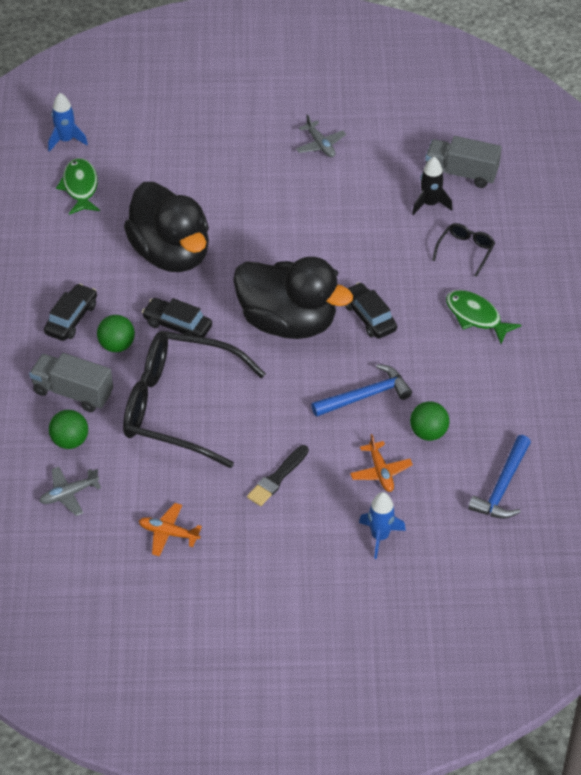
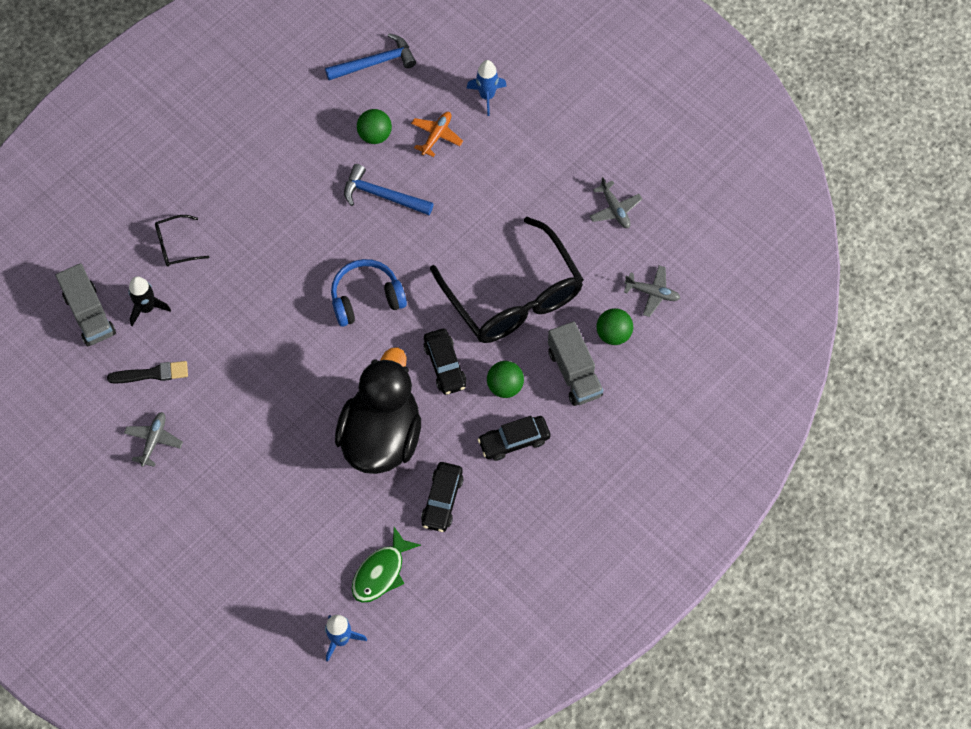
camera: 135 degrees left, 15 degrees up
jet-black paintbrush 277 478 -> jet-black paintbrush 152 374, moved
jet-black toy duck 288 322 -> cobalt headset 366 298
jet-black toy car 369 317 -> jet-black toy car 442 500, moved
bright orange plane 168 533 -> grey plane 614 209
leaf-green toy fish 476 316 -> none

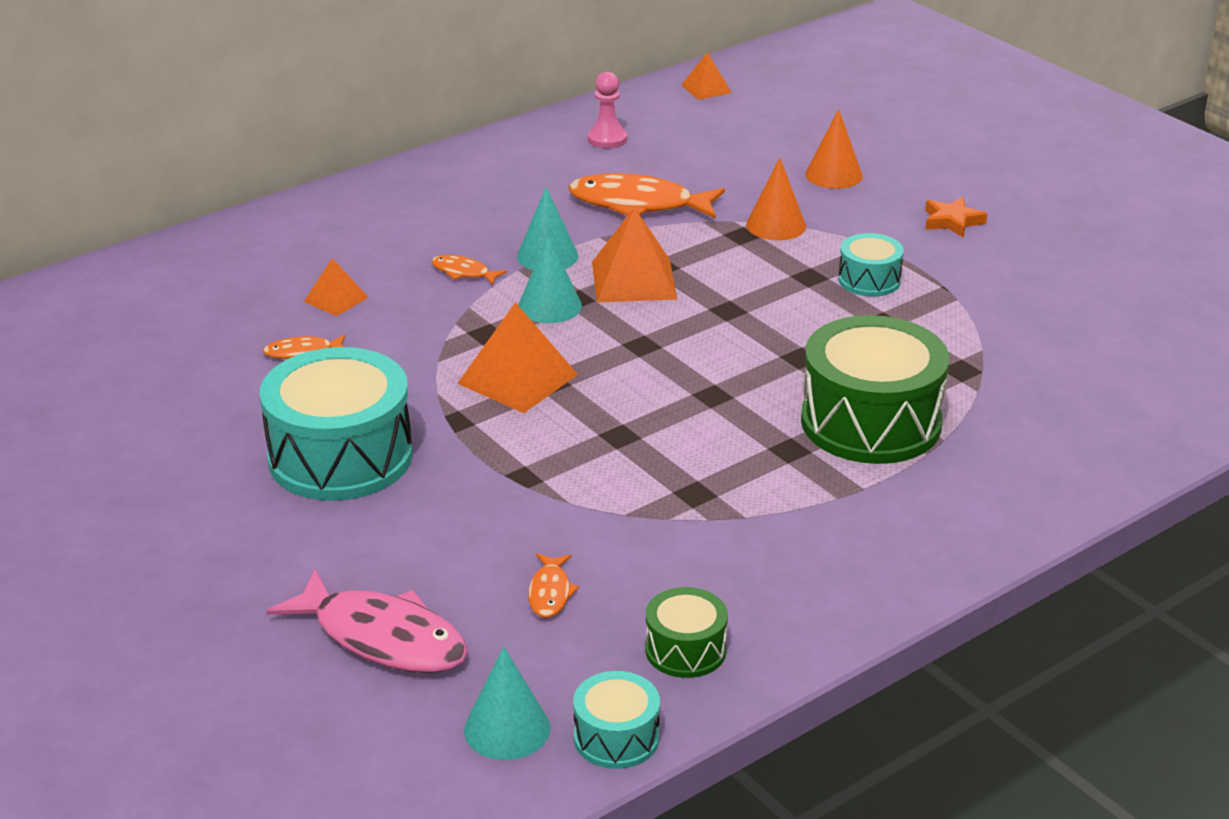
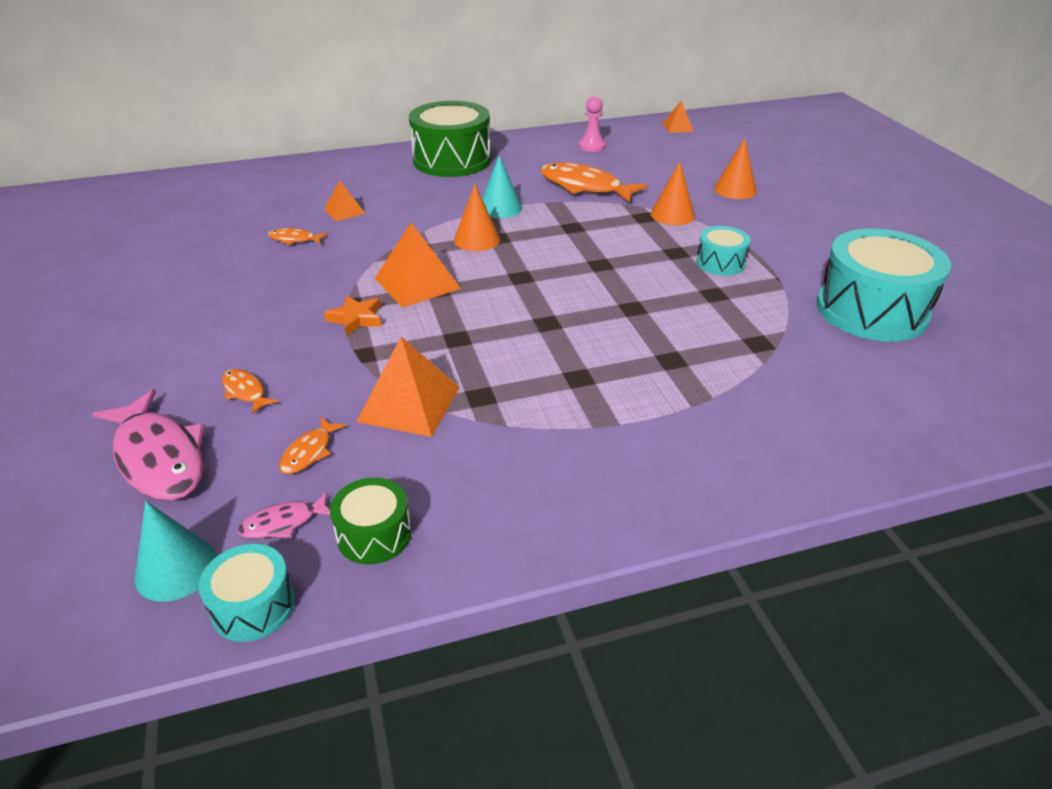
camera: 20 degrees right, 5 degrees up
bright orange toy fish 463 272 -> bright orange toy fish 245 391, moved
none -> pink toy fish 283 523
bright orange star shape 952 221 -> bright orange star shape 356 318, moved
bright orange pyramid shape 633 280 -> bright orange pyramid shape 409 403, moved
leaf-green drum 870 422 -> leaf-green drum 452 160, moved
teal cone 549 306 -> bright orange cone 477 239
teal drum 340 457 -> teal drum 871 310, moved

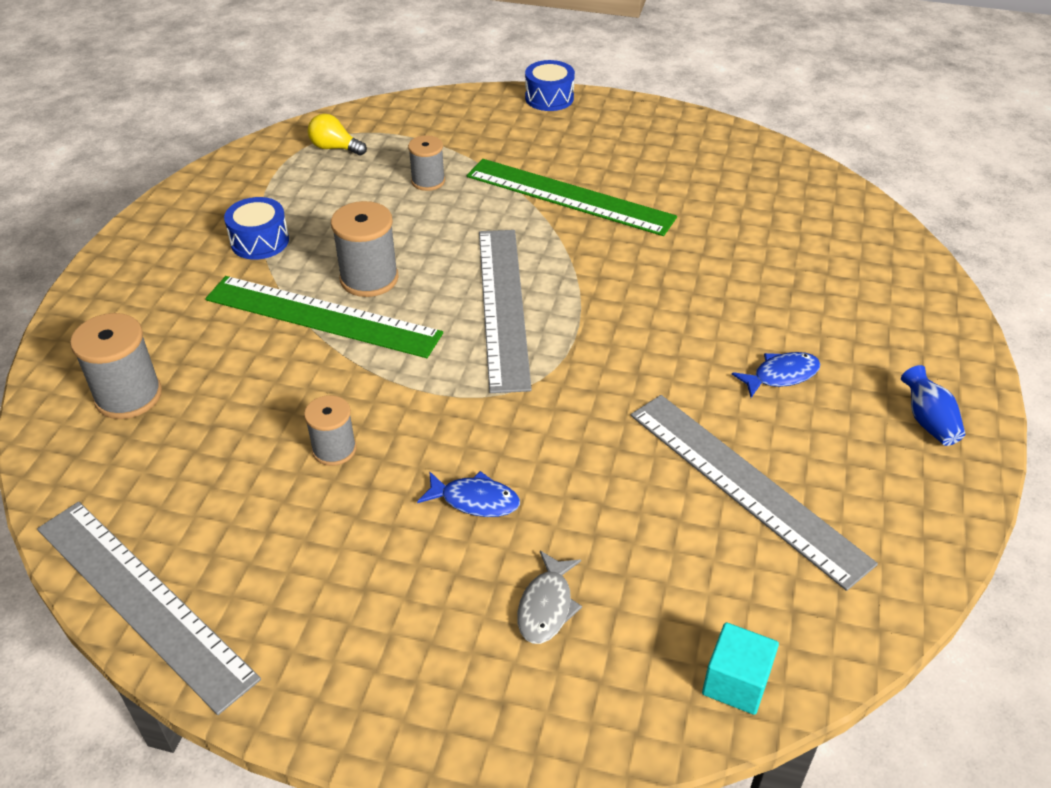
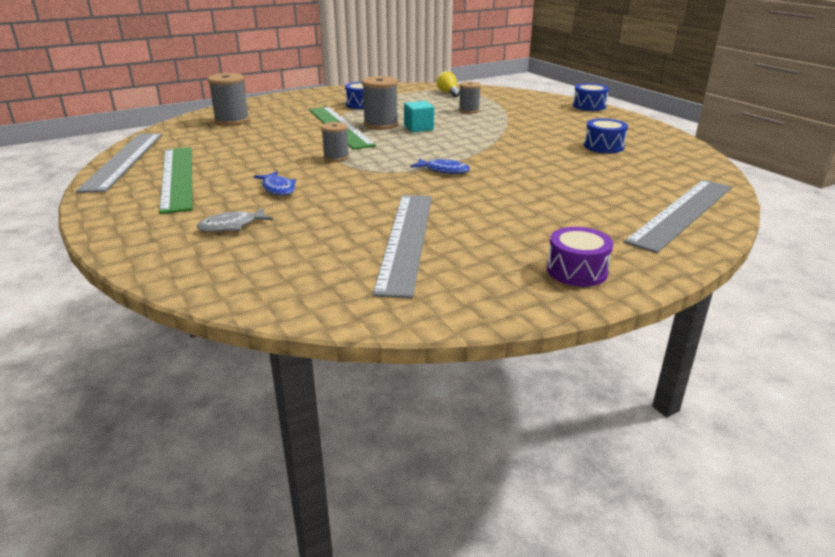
camera: 45 degrees right, 15 degrees down
leaf-green straightedge 569 196 -> leaf-green straightedge 177 177, moved
grey bobbin 334 449 -> grey bobbin 336 157, moved
teal cube 736 682 -> teal cube 418 128, moved
cobalt toy fish 781 375 -> cobalt toy fish 444 170, moved
cobalt flower vase 928 421 -> violet drum 577 271
none -> cobalt drum 603 146
grey straightedge 503 306 -> grey straightedge 682 213, moved

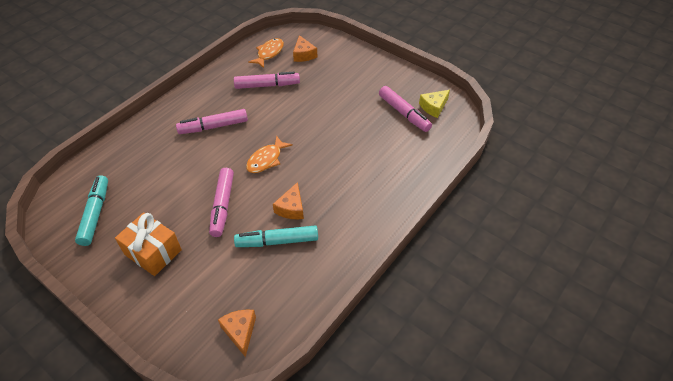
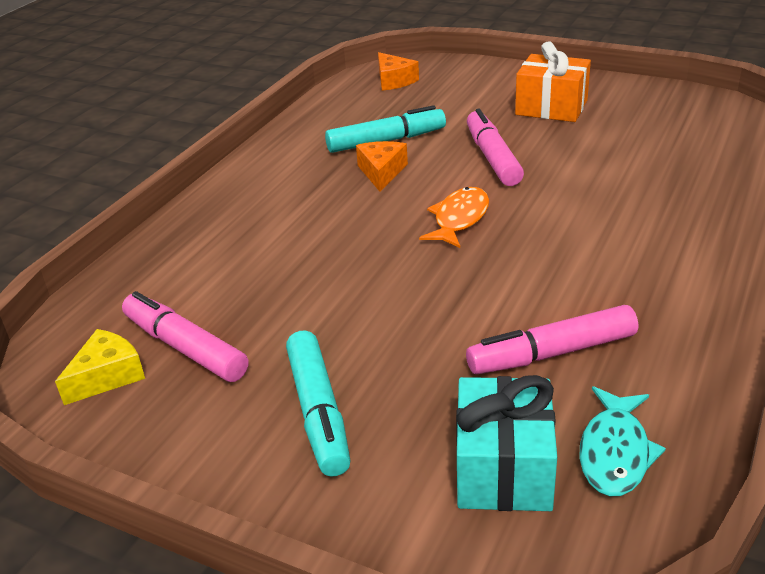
camera: 170 degrees right, 15 degrees down
teal marker pen 95 214 -> teal marker pen 319 412, moved
bright orange cheese wedge 304 54 -> teal present 503 469
bright orange toy fish 269 53 -> teal toy fish 615 452
pink marker pen 213 127 -> none

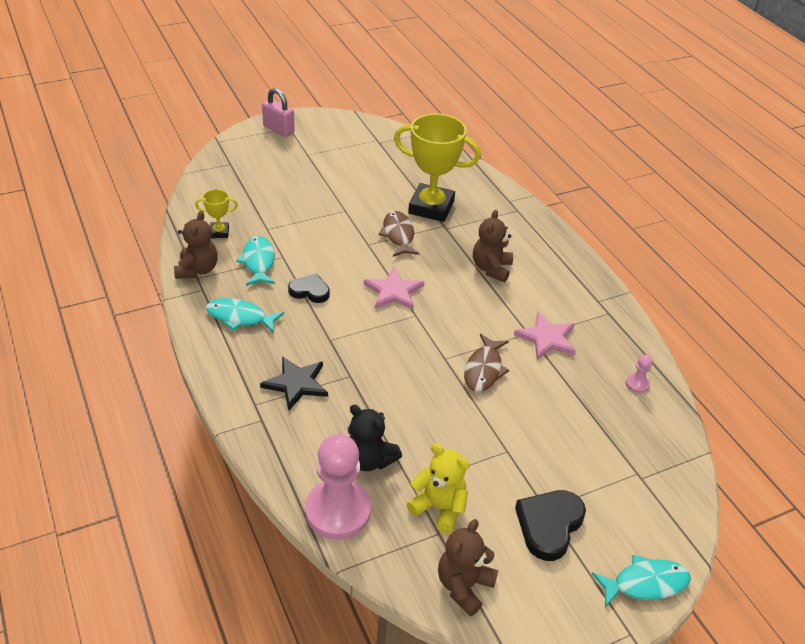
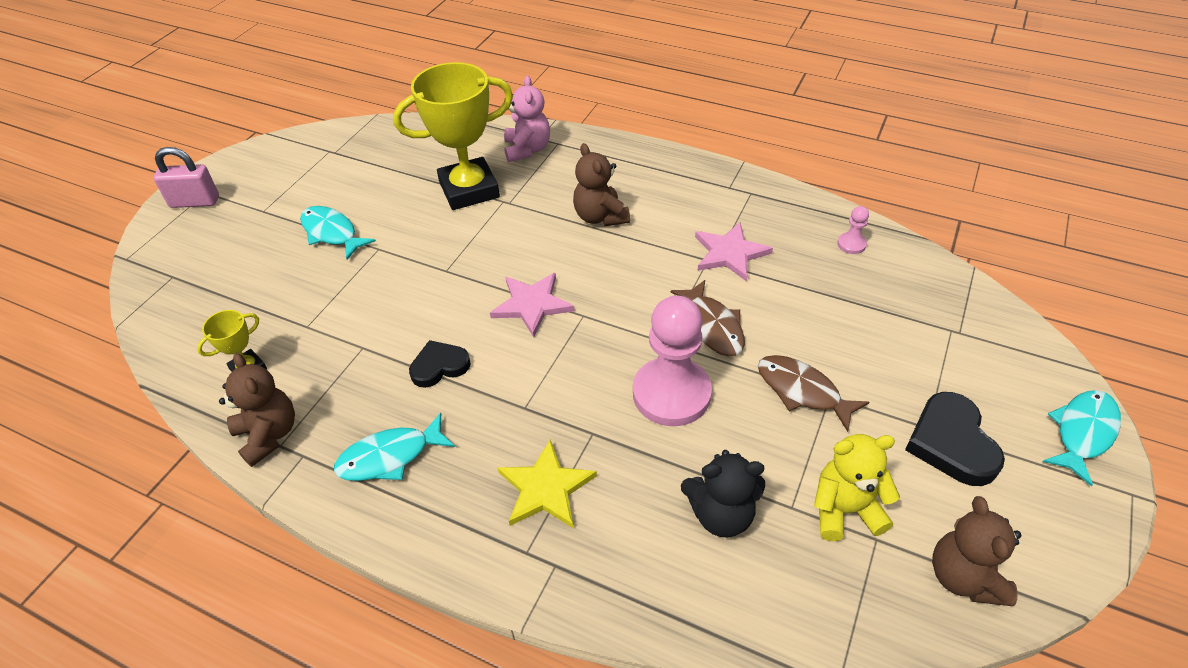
camera: 35 degrees left, 5 degrees up
teal toy fish 258 262 -> teal toy fish 331 233, moved
jet-black star shape 296 384 -> yellow star shape 546 488
none -> pink stuffed bear 527 149
pink pawn 338 511 -> pink pawn 671 394, moved
dark brown toy fish 398 235 -> dark brown toy fish 802 391, moved

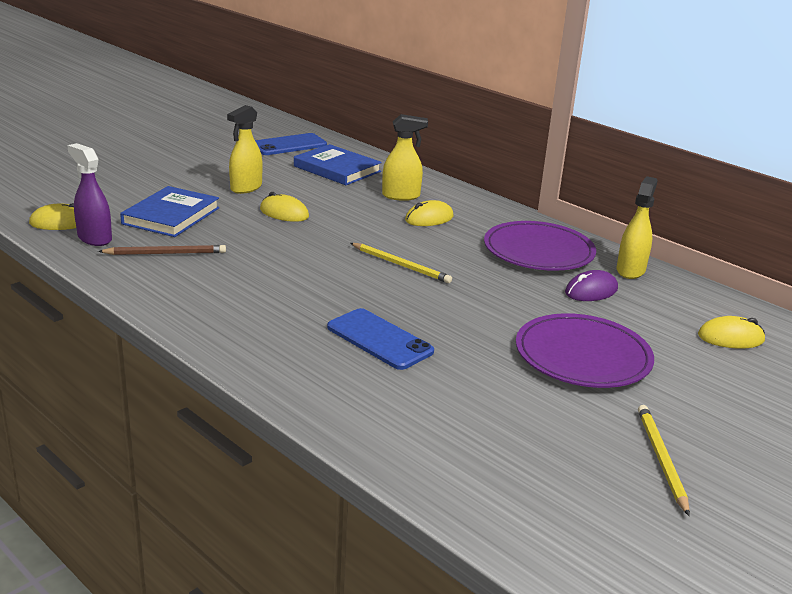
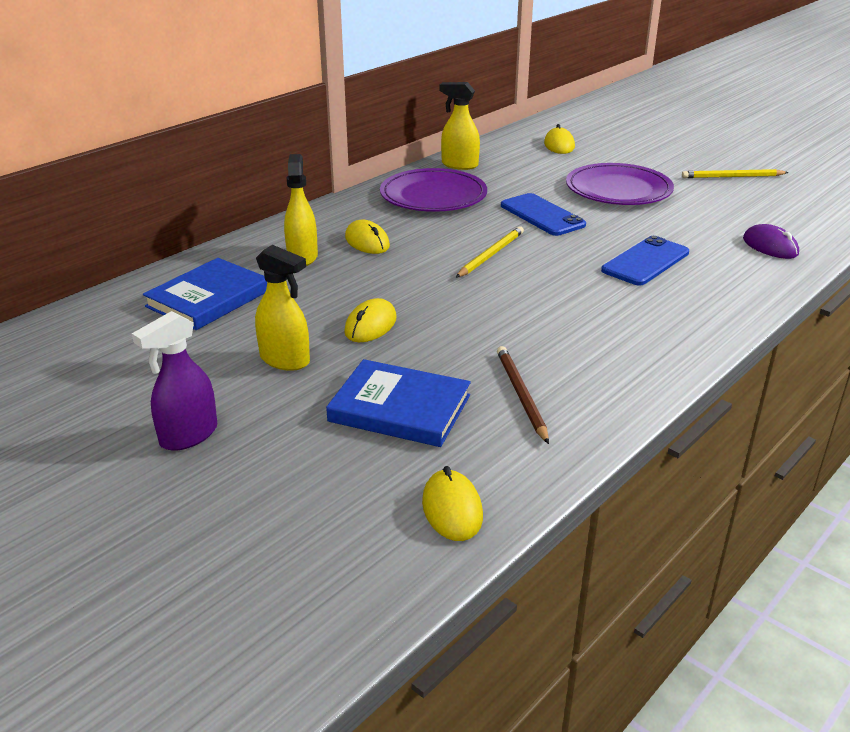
camera: 90 degrees left, 5 degrees up
violet spray bottle 94 238 -> violet spray bottle 188 436, moved
cobalt smartphone 289 145 -> cobalt smartphone 542 215, moved
violet PC mouse 591 291 -> violet PC mouse 770 246, moved

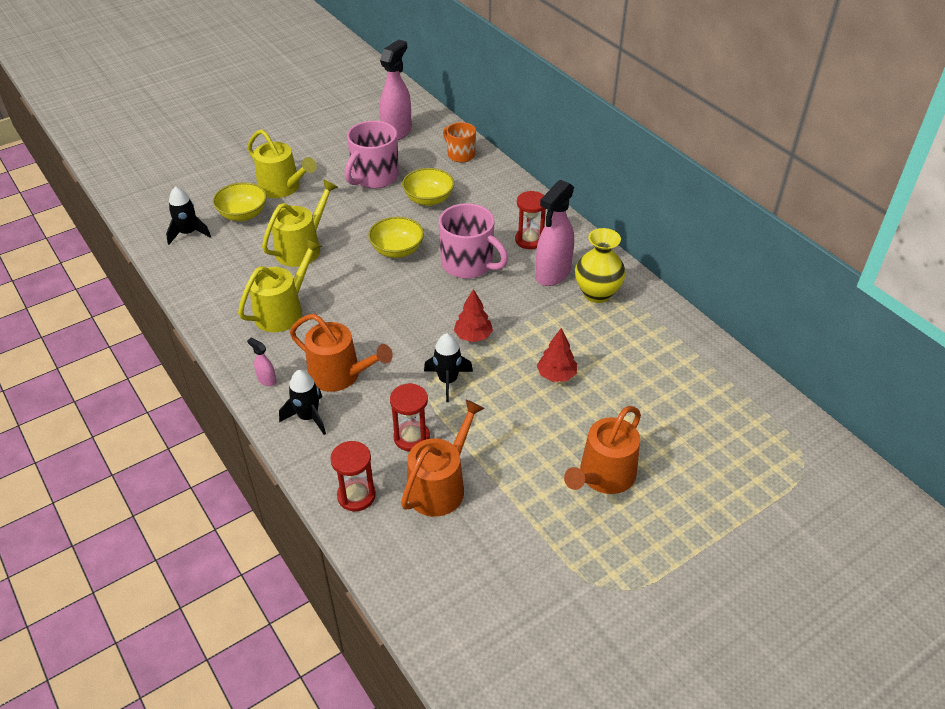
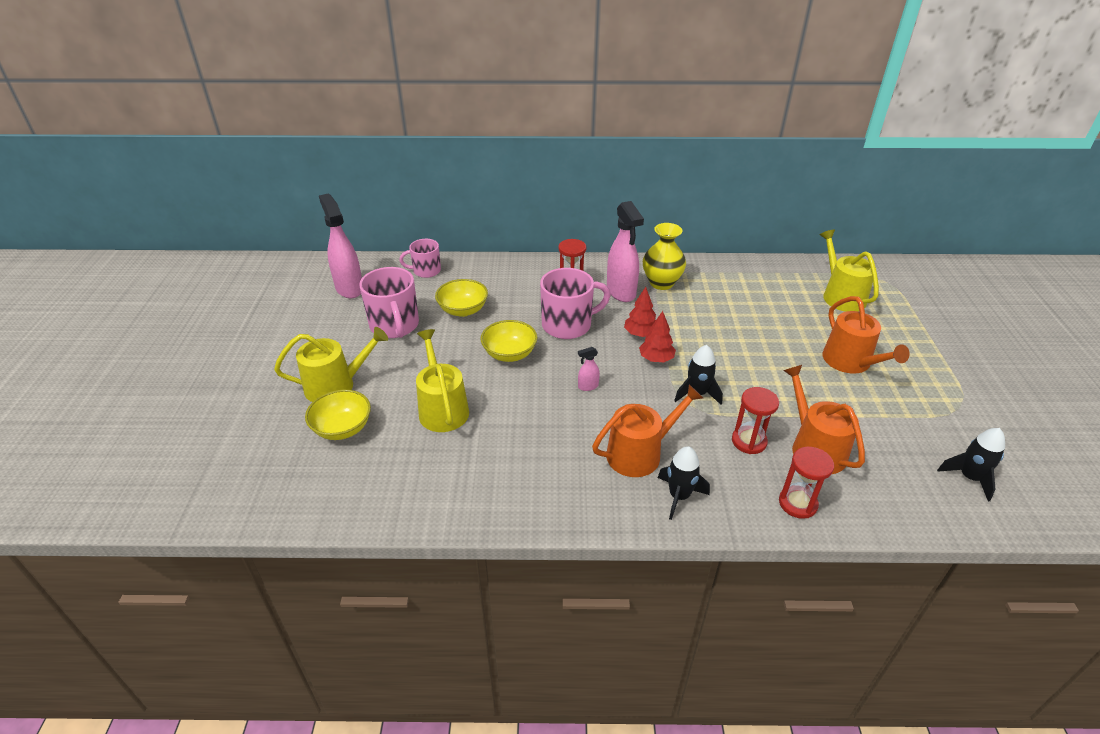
camera: 55 degrees left, 5 degrees down
bright orange tea mug 460 155 -> pink tea mug 426 271
pink spray bottle 266 380 -> pink spray bottle 588 386, moved
red tree 556 375 -> red tree 640 334, moved
yellow watering can 283 311 -> yellow watering can 841 296, moved
jet-black rocket 188 233 -> jet-black rocket 969 478, moved

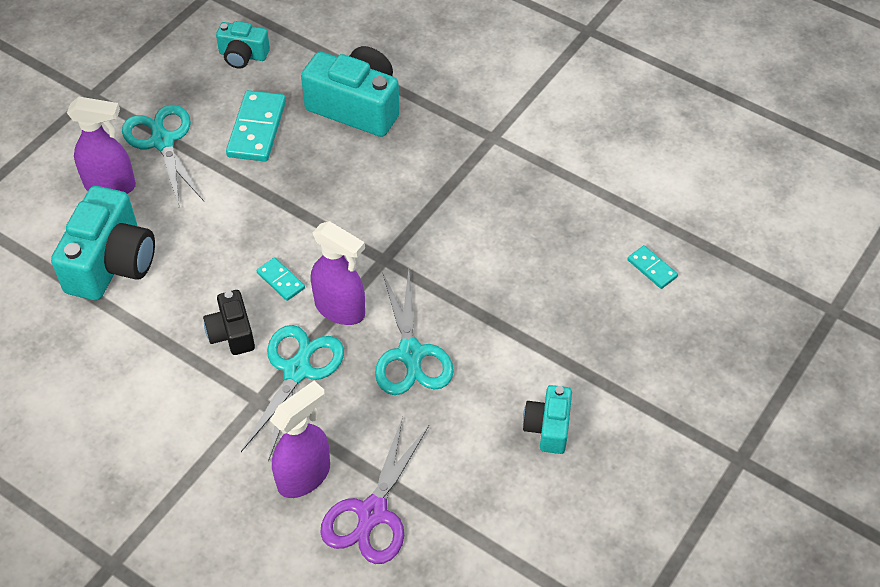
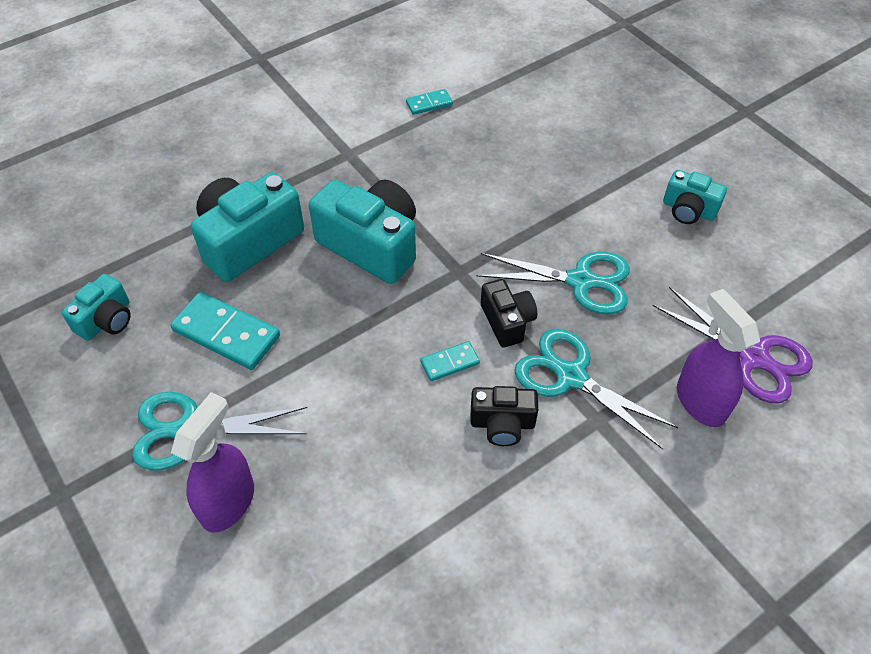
camera: 70 degrees left, 0 degrees up
teal camera 111 263 -> teal camera 371 245, moved
teal domino piece 652 268 -> teal domino piece 429 104, moved
violet spray bottle 340 309 -> jet-black camera 507 321

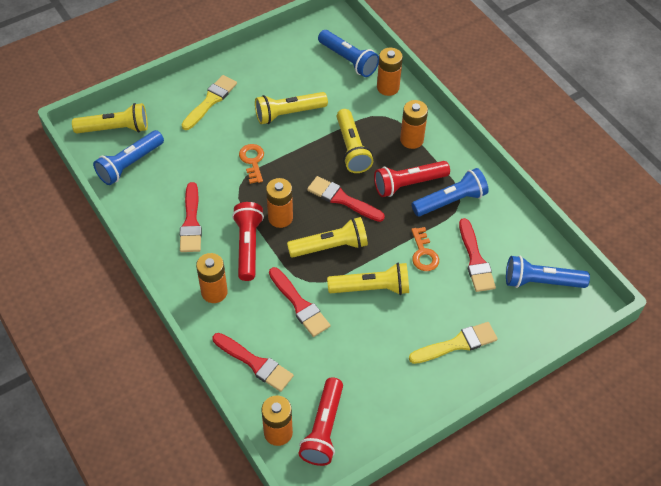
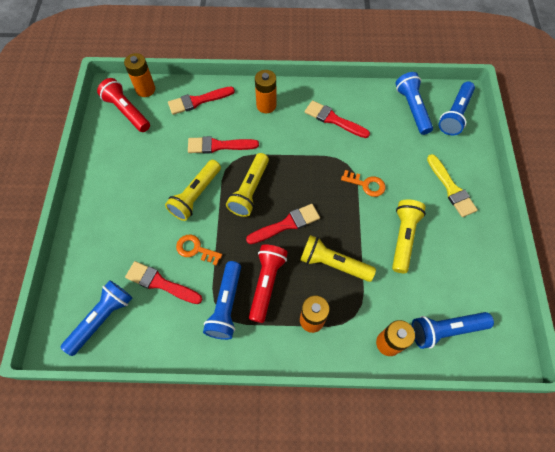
camera: 125 degrees right, 10 degrees up
yellow torch 115 129 -> cobalt torch 454 114
red torch 248 246 -> none
bright orange power cell 280 218 -> none
yellow paintbrush 457 344 -> none

